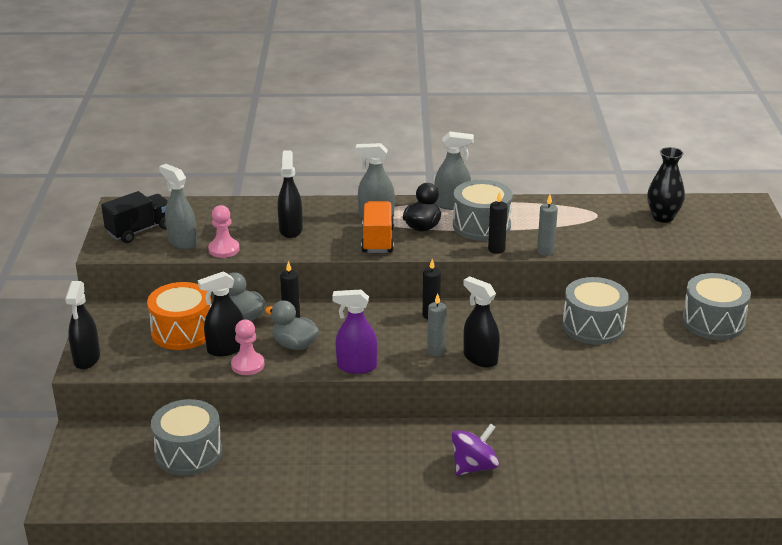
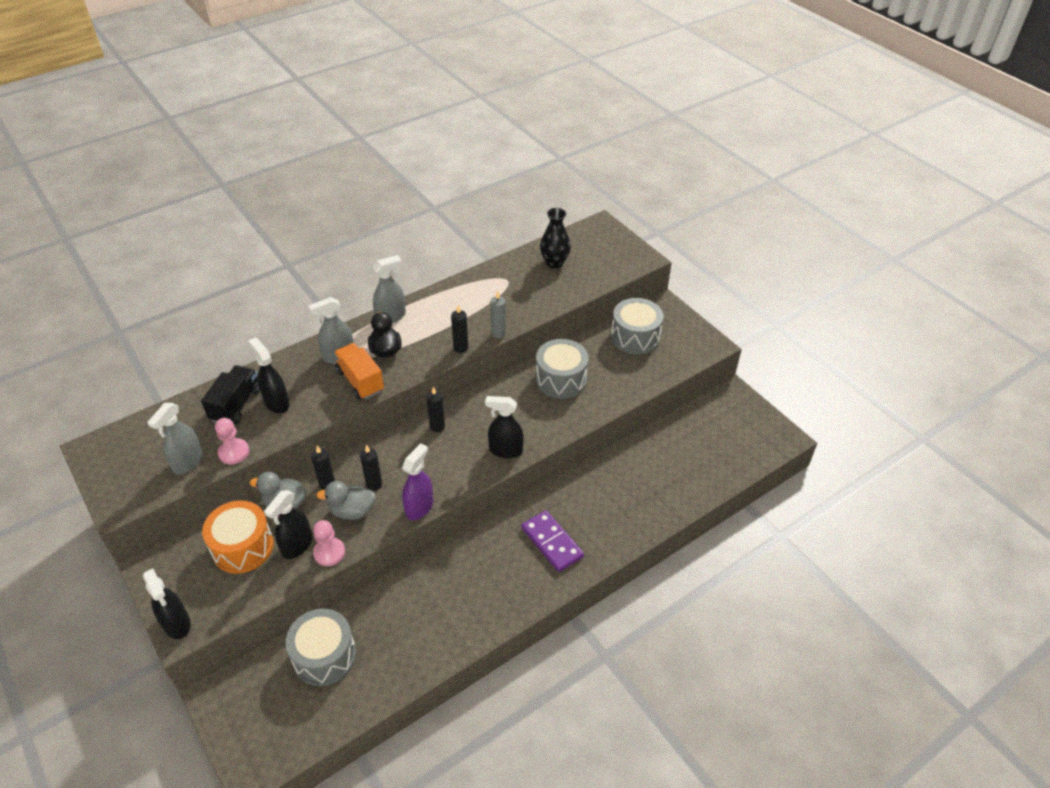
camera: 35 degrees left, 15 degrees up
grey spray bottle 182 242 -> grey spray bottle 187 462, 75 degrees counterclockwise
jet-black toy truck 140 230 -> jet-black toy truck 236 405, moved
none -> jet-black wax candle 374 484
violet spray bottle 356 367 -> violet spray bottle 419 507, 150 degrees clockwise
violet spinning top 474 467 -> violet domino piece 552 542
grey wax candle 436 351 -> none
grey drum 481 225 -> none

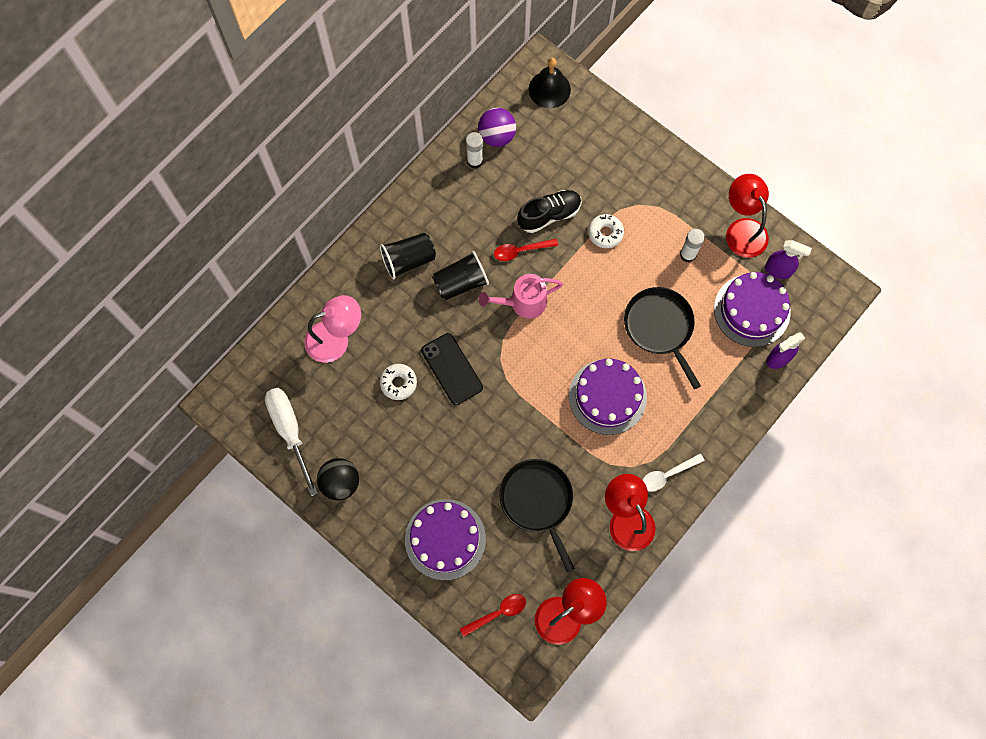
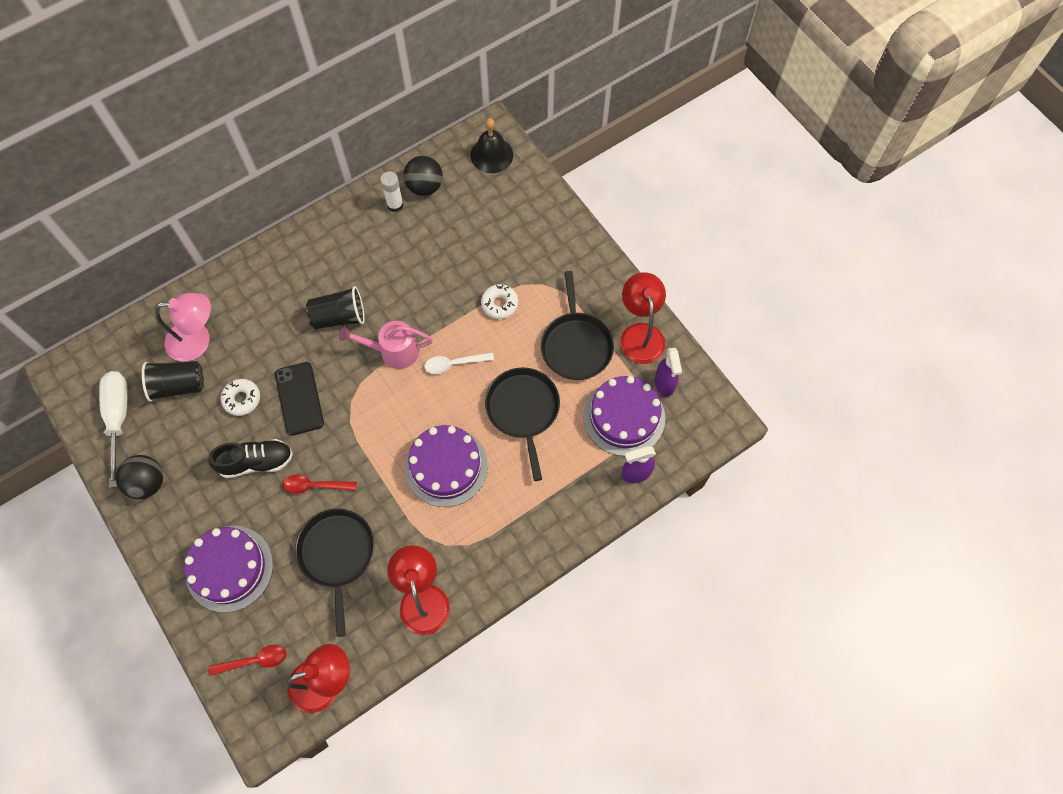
camera: 15 degrees right, 5 degrees down
jet-black cup 408 260 -> jet-black cup 178 385, moved
jet-black sneaker 549 215 -> jet-black sneaker 256 462, moved
red spoon 521 251 -> red spoon 315 486, moved
violet play ball 497 136 -> jet-black play ball 425 186
white spoon 667 475 -> white spoon 454 364, moved
white stick of glue 688 254 -> jet-black skillet 576 345
violet spray bottle 778 270 -> violet spray bottle 664 384, 45 degrees clockwise

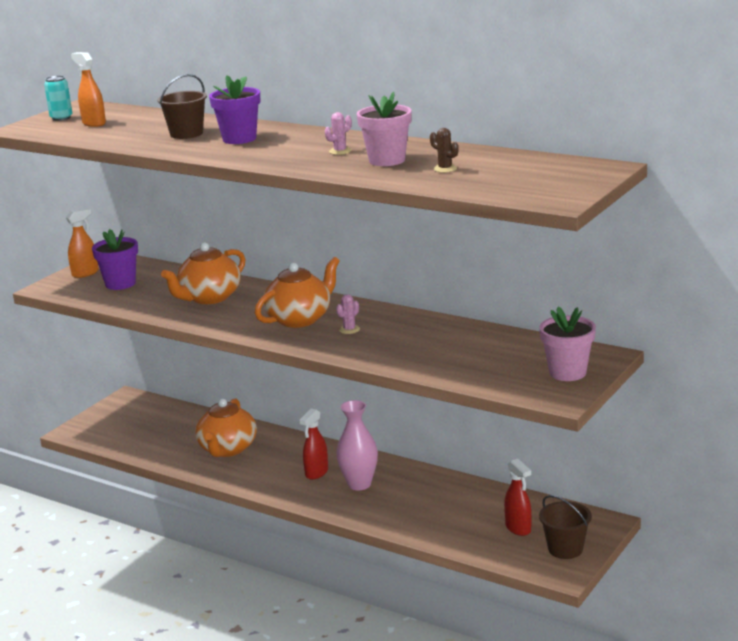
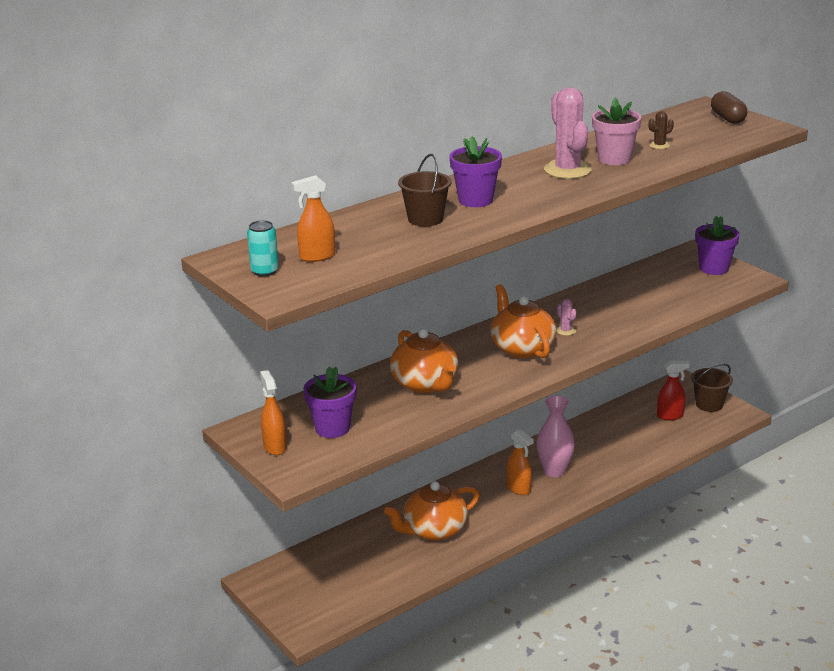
camera: 70 degrees left, 5 degrees up
bright orange tea pot 227 449 -> bright orange tea pot 434 530, 120 degrees clockwise
red spray bottle 316 473 -> bright orange spray bottle 518 488
pink saguaro cactus 340 151 -> pink saguaro cactus 567 170, x2.27
pink plant pot 567 373 -> violet plant pot 714 268
none -> dark brown pill 727 118

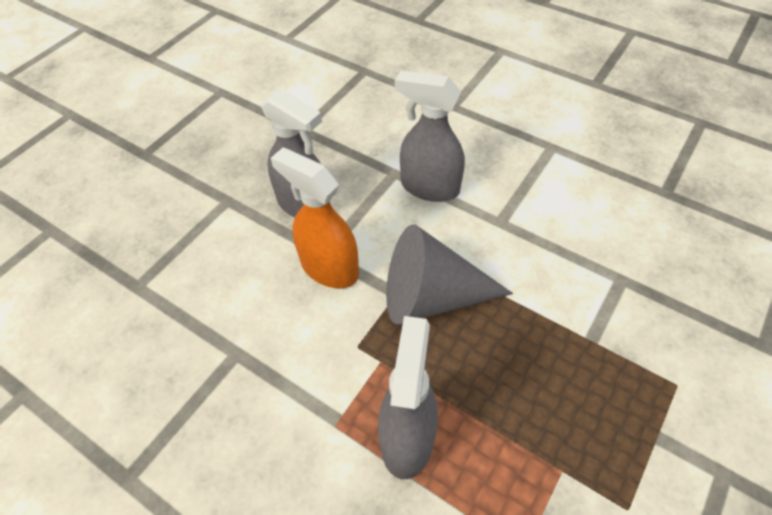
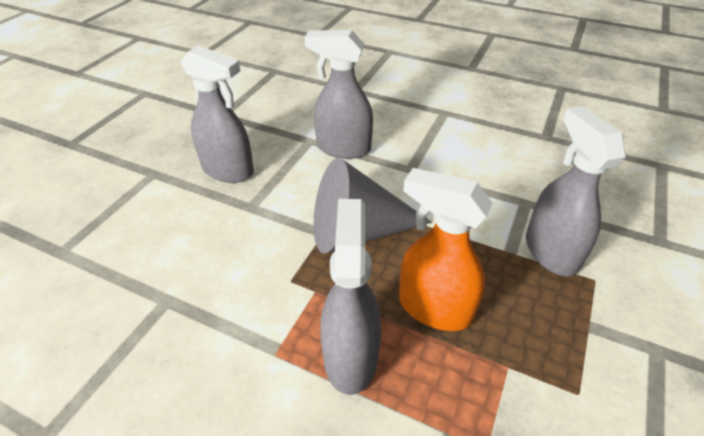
camera: 10 degrees left, 10 degrees down
bright orange spray bottle 329 268 -> bright orange spray bottle 434 308, moved
none -> grey spray bottle 550 251

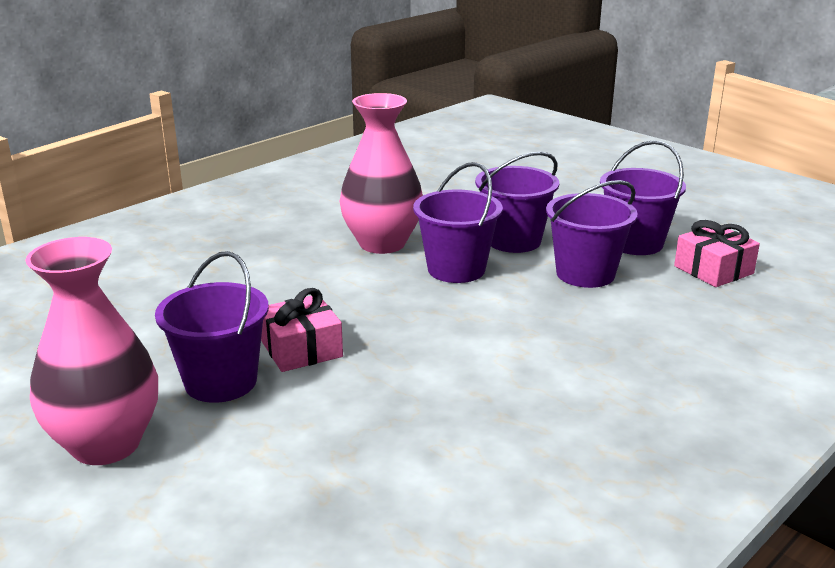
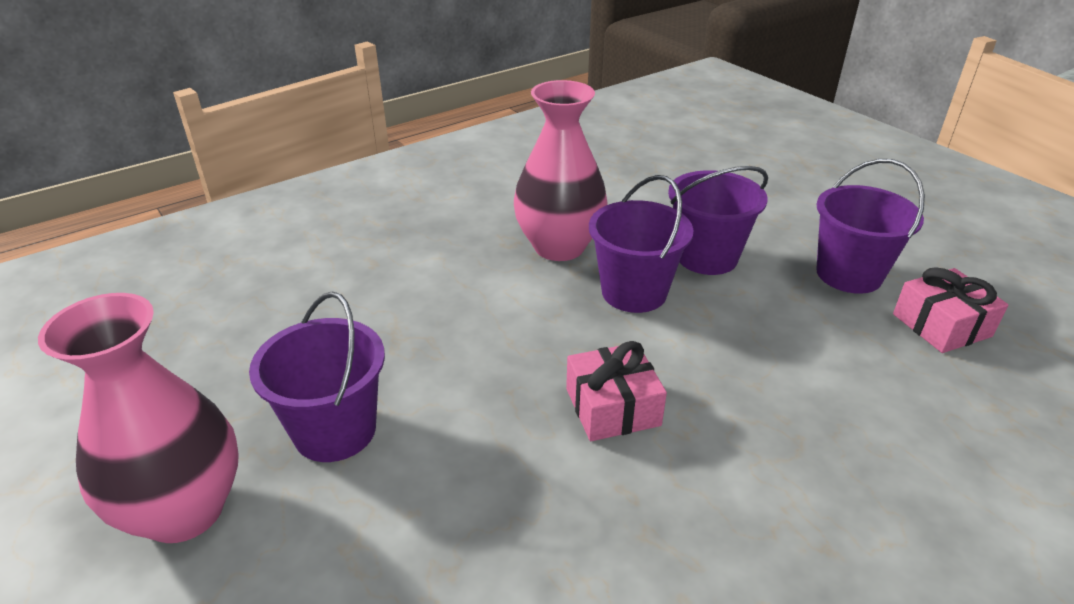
camera: 10 degrees right, 10 degrees up
pink present 301 349 -> pink present 612 407, moved
violet bucket 585 274 -> none

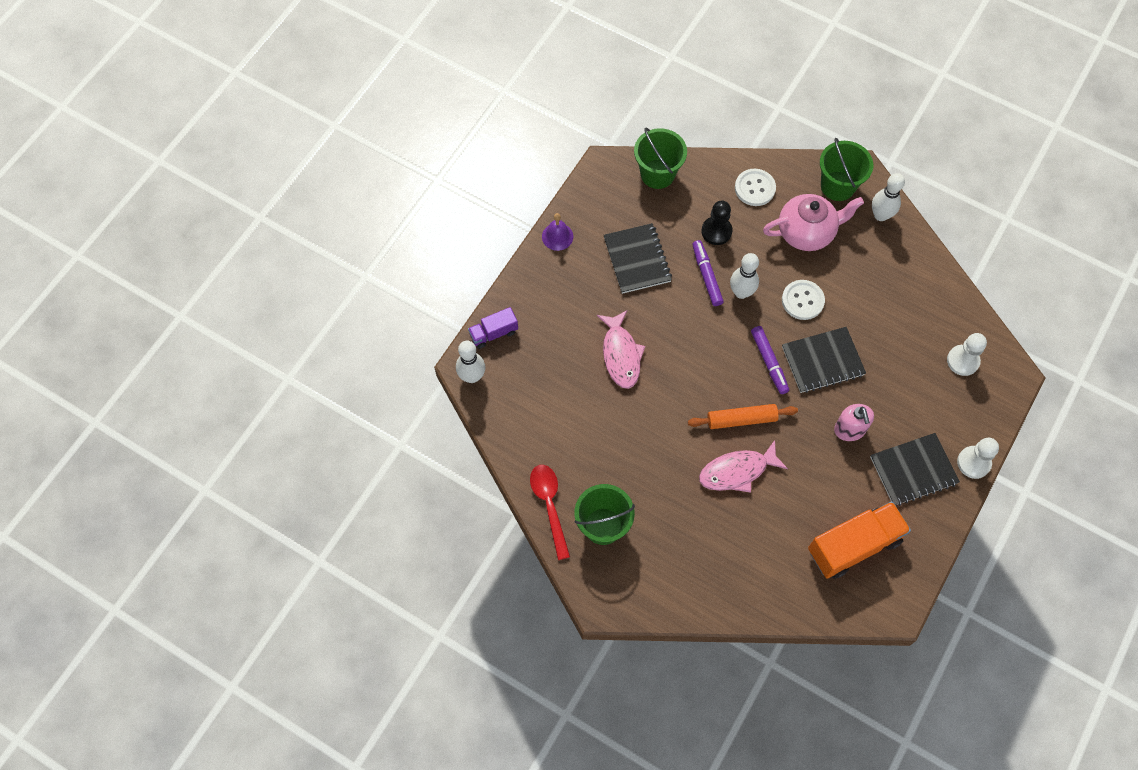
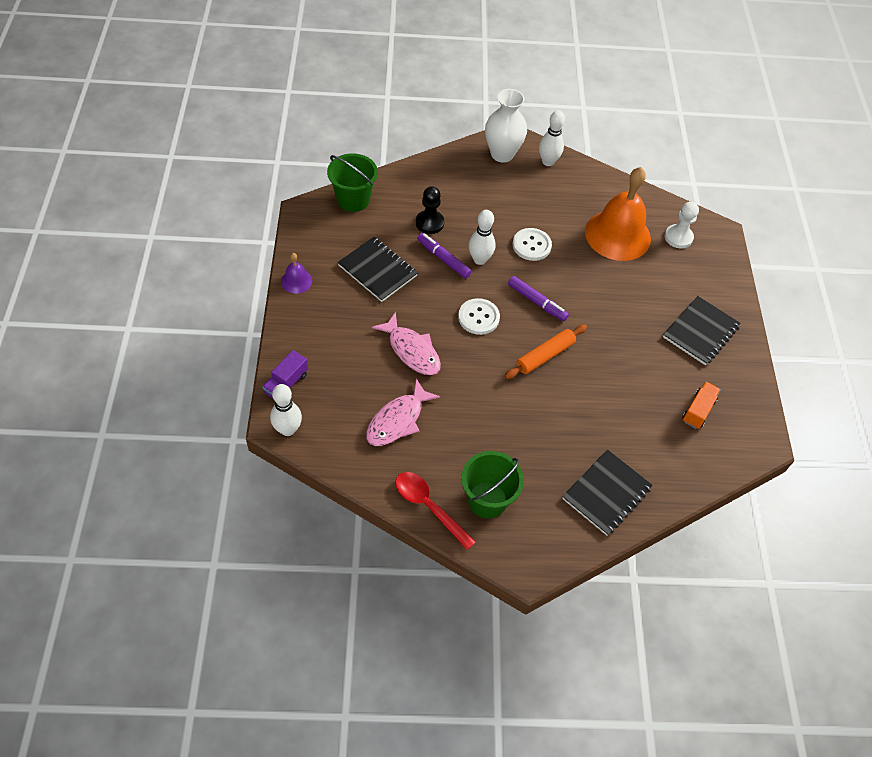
camera: 35 degrees left, 10 degrees down
pink toy fish 737 471 -> pink toy fish 398 420, moved
white sewing button 755 188 -> white sewing button 478 317, moved
leaf-green bucket 837 186 -> white flower vase 502 154
jet-black exercise book 823 361 -> jet-black exercise book 606 493, moved
none -> bright orange hand bell 617 235
bright orange toy truck 854 545 -> bright orange toy truck 698 411, x0.54
pink tea pot 806 232 -> none
pink soap pump 849 430 -> none
white pawn 973 463 -> none

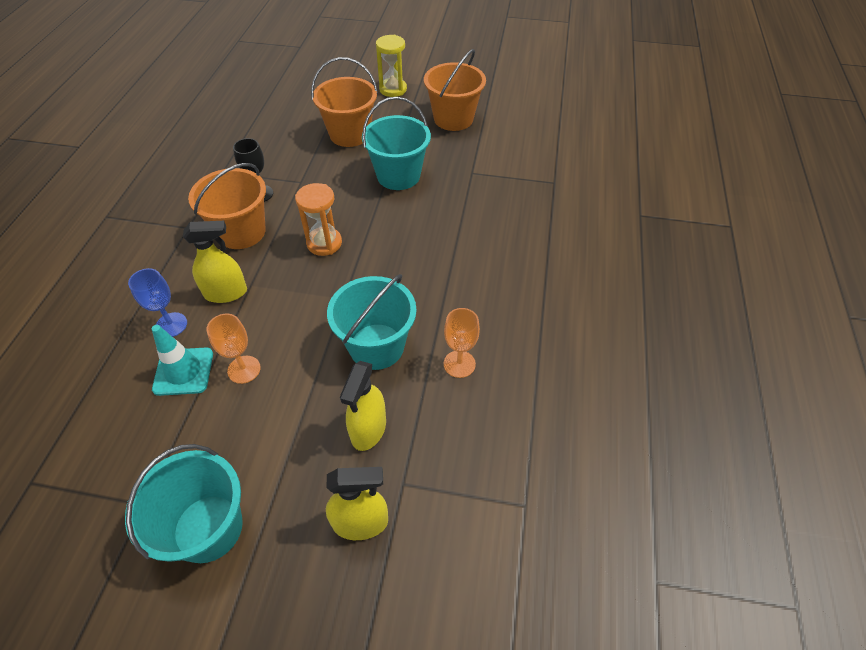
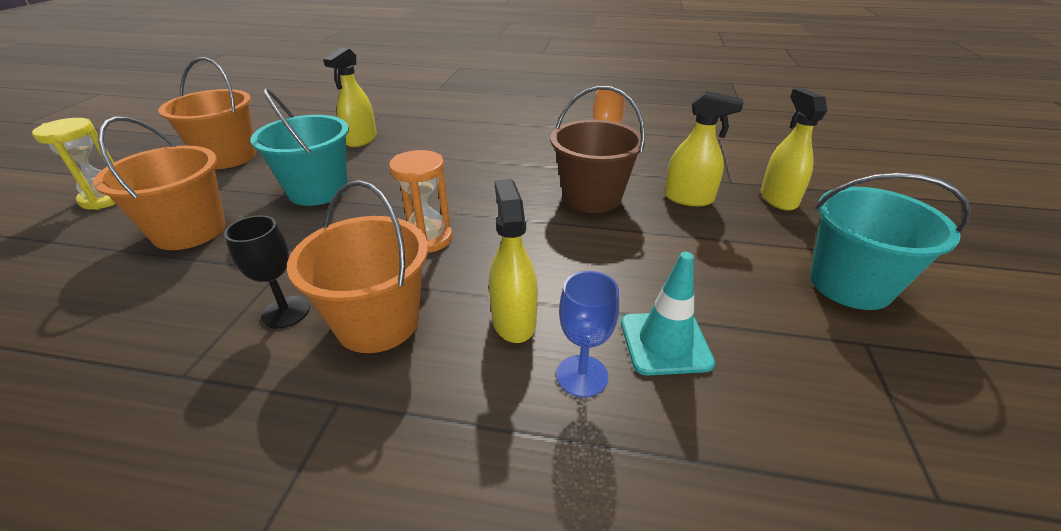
camera: 90 degrees left, 15 degrees down
none -> yellow spray bottle 361 140
teal bucket 376 346 -> dark brown bucket 592 197
bright orange chalice 244 369 -> none

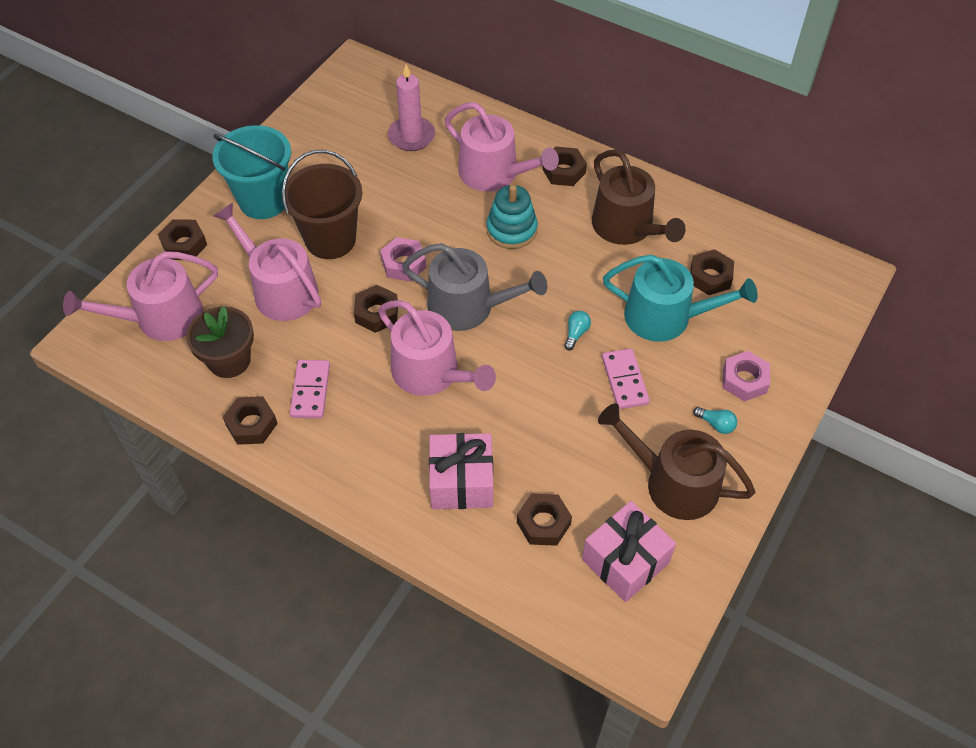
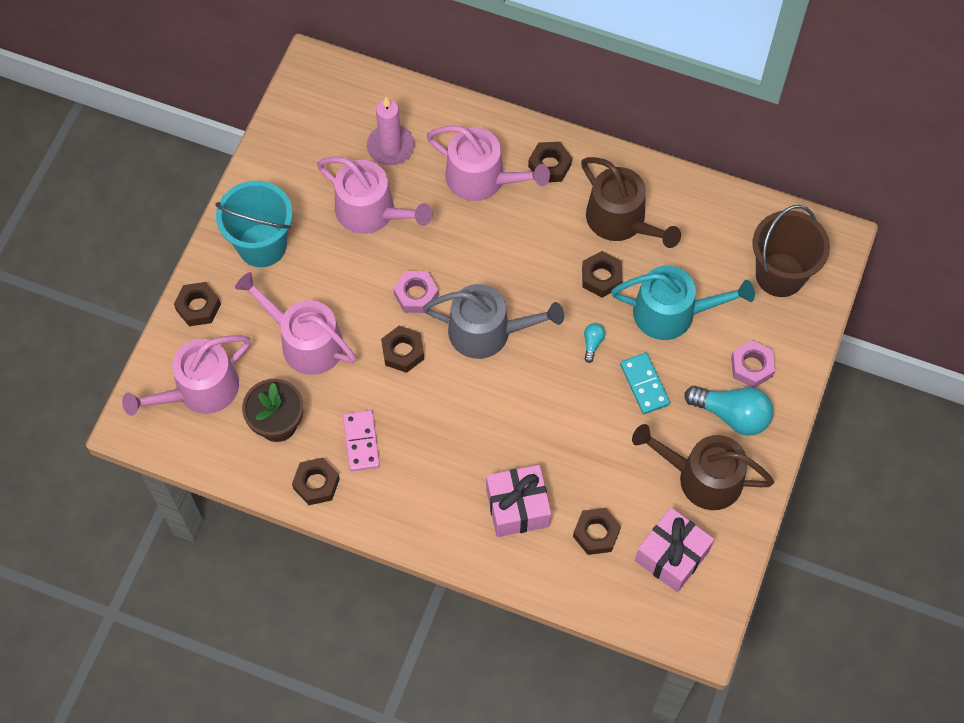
camera: 10 degrees left, 10 degrees up
pink watering can 431 373 -> pink watering can 371 212, moved
dark brown hexagon nut 710 277 -> dark brown hexagon nut 601 277, moved
pink domino piece 625 380 -> teal domino piece 644 384
teal lightbulb 716 424 -> teal lightbulb 731 415, x2.19
dark brown bucket 330 239 -> dark brown bucket 780 275, moved
teal stacking rings 511 230 -> none

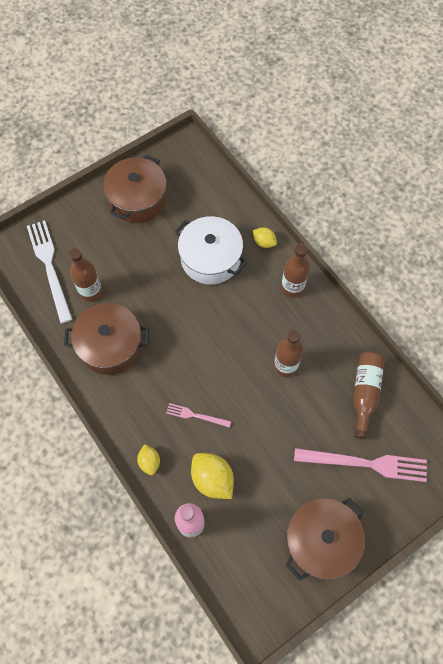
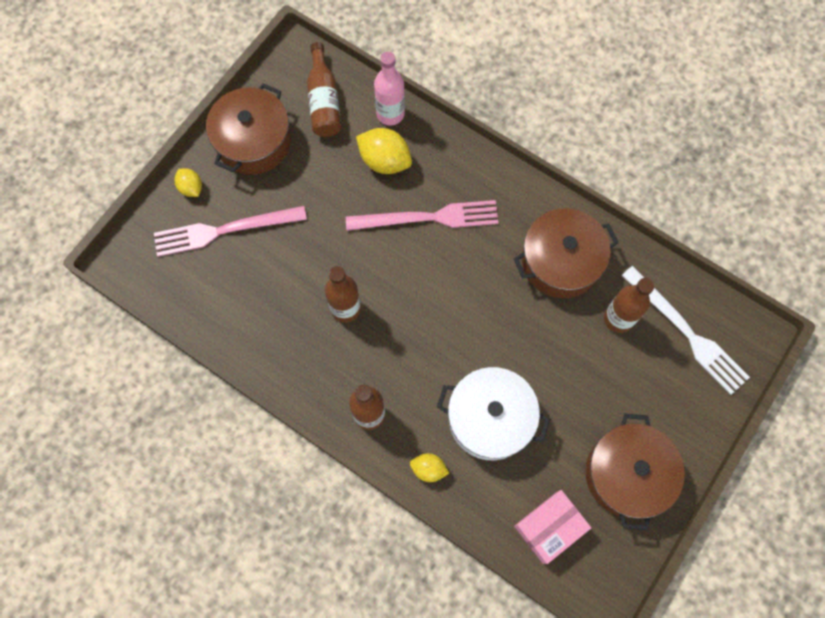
camera: 160 degrees right, 5 degrees up
yellow lemon 149 462 -> yellow lemon 191 188, moved
dark brown flask 364 393 -> dark brown flask 324 101, moved
pink dinner fork 196 415 -> pink dinner fork 428 218, x1.97
none -> pink parcel 550 527

